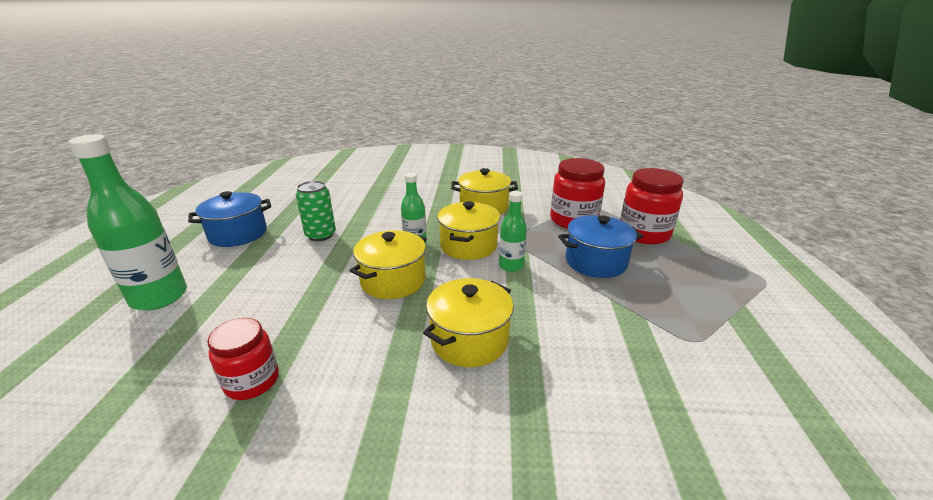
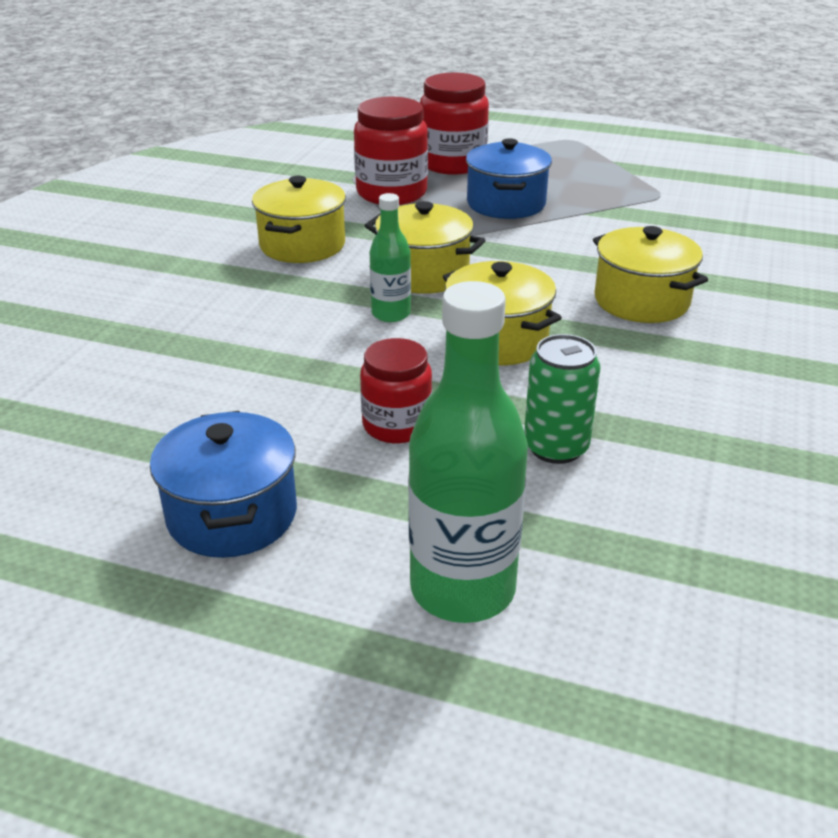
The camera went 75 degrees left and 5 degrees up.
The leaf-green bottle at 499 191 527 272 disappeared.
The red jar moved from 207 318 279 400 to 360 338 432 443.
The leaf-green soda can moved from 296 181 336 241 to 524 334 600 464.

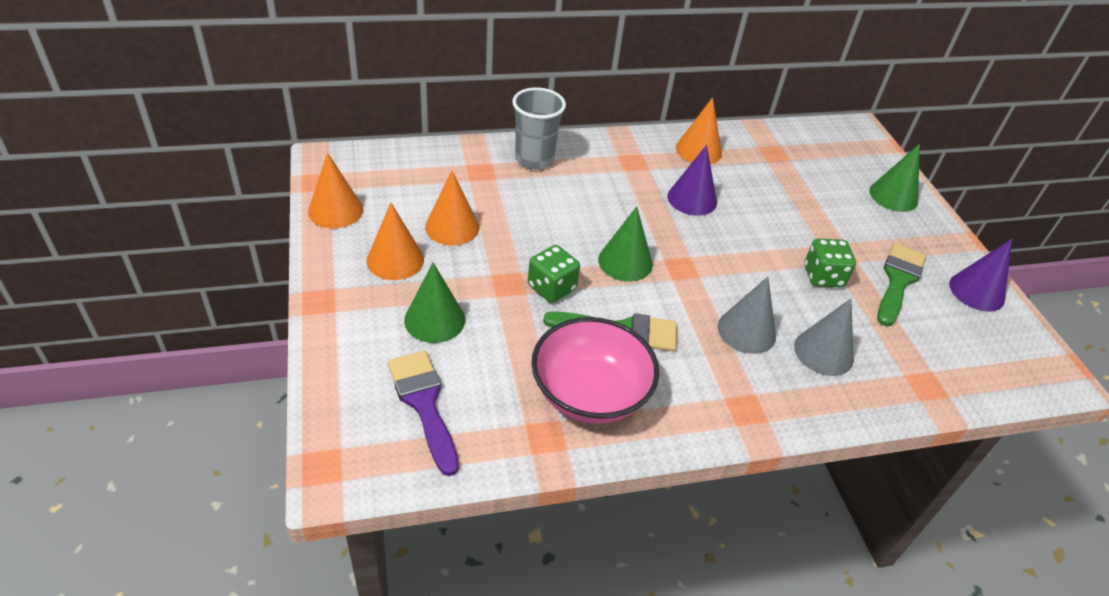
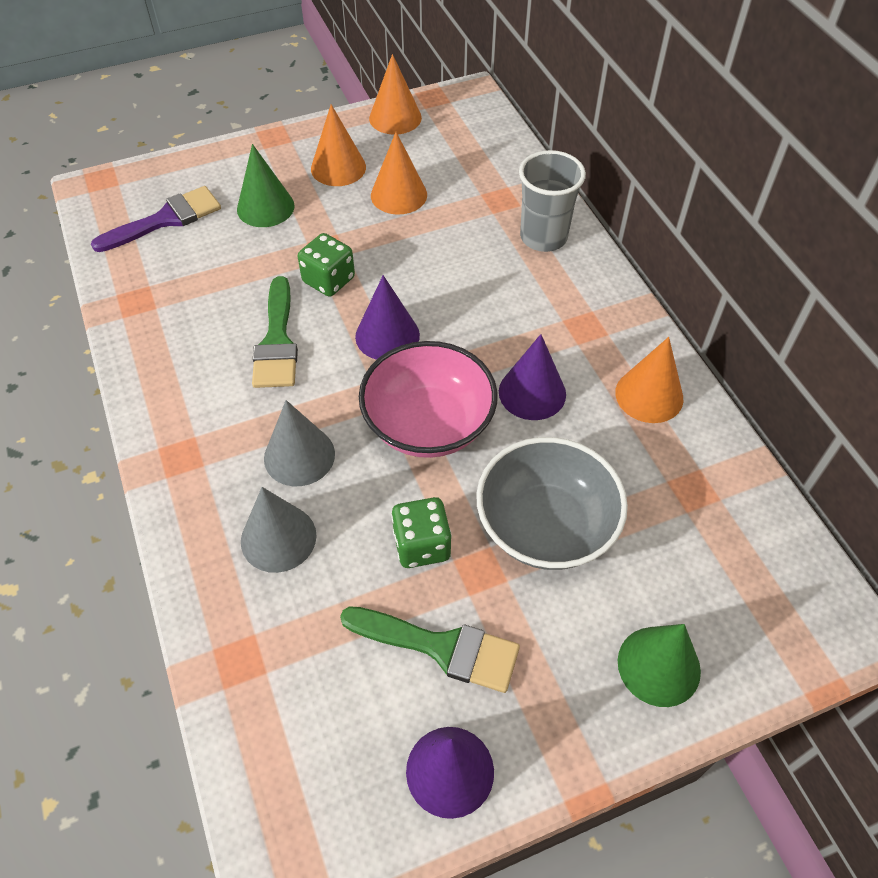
The camera went 85 degrees right and 10 degrees up.
The ash-grey deep dish at 476 437 628 570 appeared.
The rose-pink deep dish moved from 531 317 659 424 to 359 341 498 458.
The leaf-green cone shape at 598 206 653 282 became the violet cone shape at 355 275 420 360.

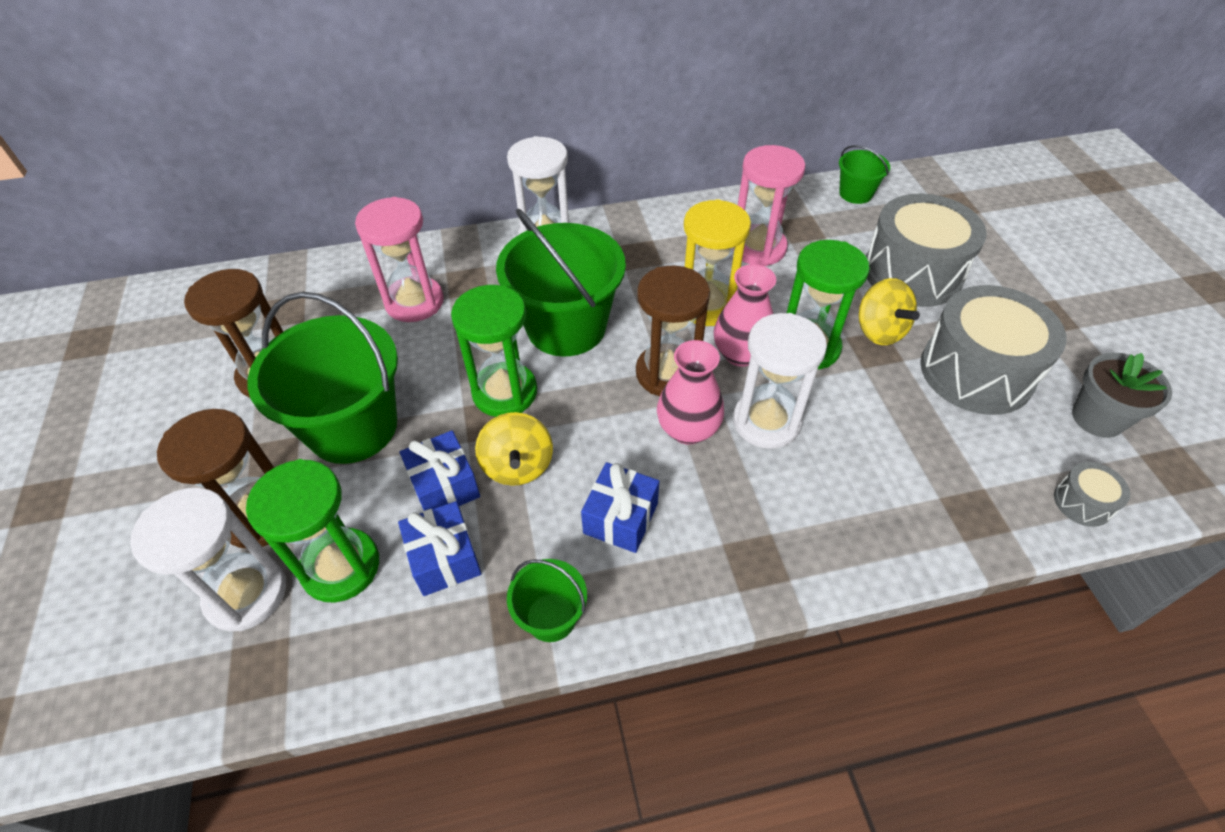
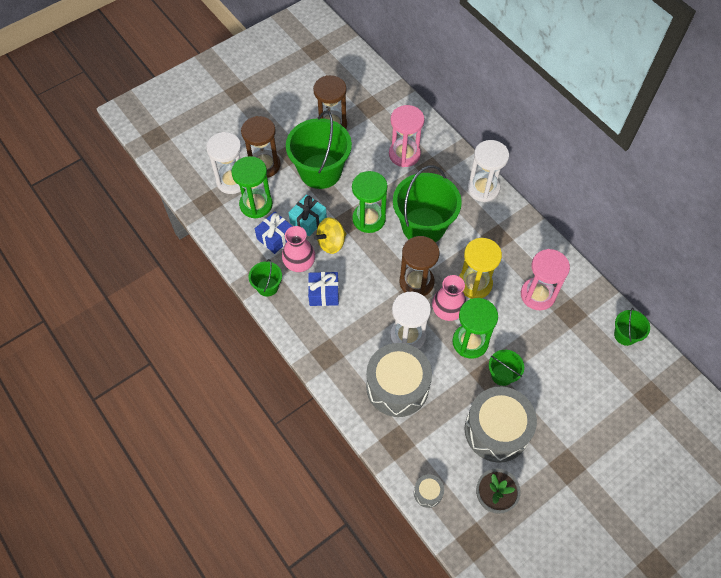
The camera went 65 degrees right and 10 degrees up.
The rose-pink flower vase moved from 657 340 724 445 to 282 226 315 272.
The ash-grey toy drum moved from 866 194 987 307 to 366 343 432 417.
The golden spinning top at 859 278 920 345 was replaced by the leaf-green pail at 489 350 524 386.
The royal blue wrapped gift at 400 430 480 511 became the turquoise wrapped gift at 288 194 327 236.

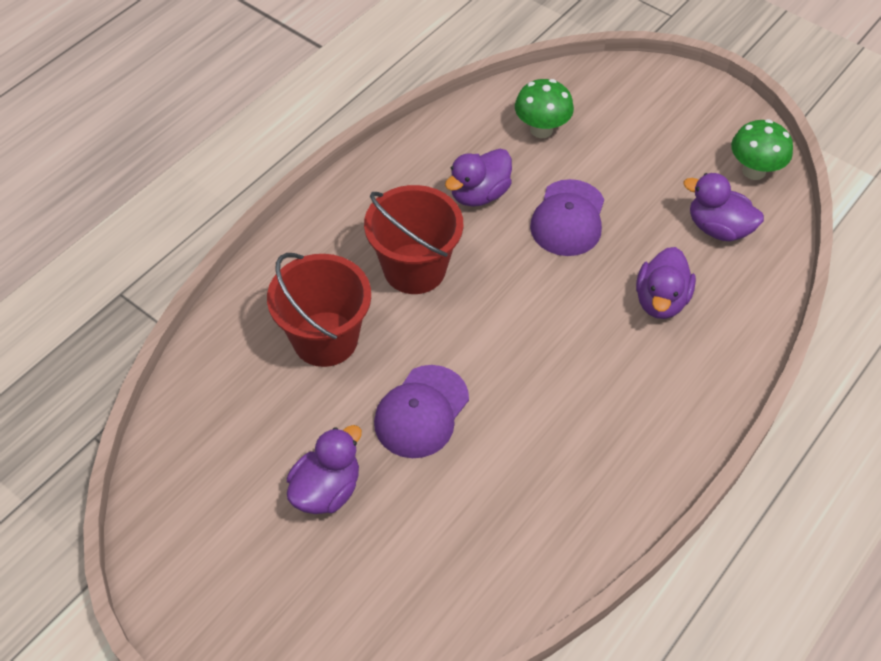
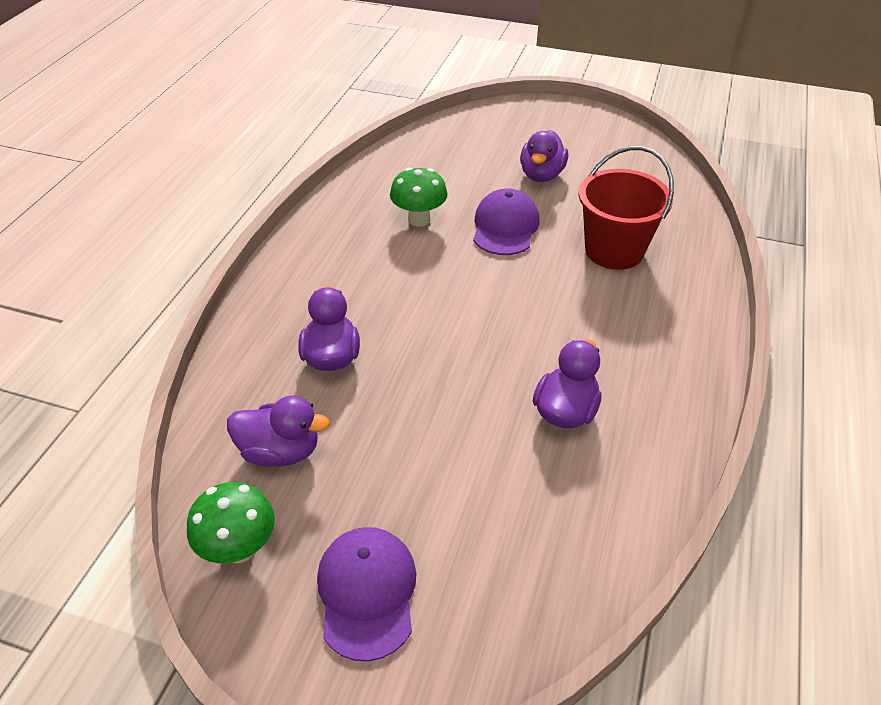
The camera went 160 degrees right and 10 degrees down.
The red pail at 364 185 463 294 disappeared.
The leaf-green mushroom moved from 515 79 574 138 to 390 167 448 227.
The violet cap moved from 530 179 604 256 to 317 527 417 662.

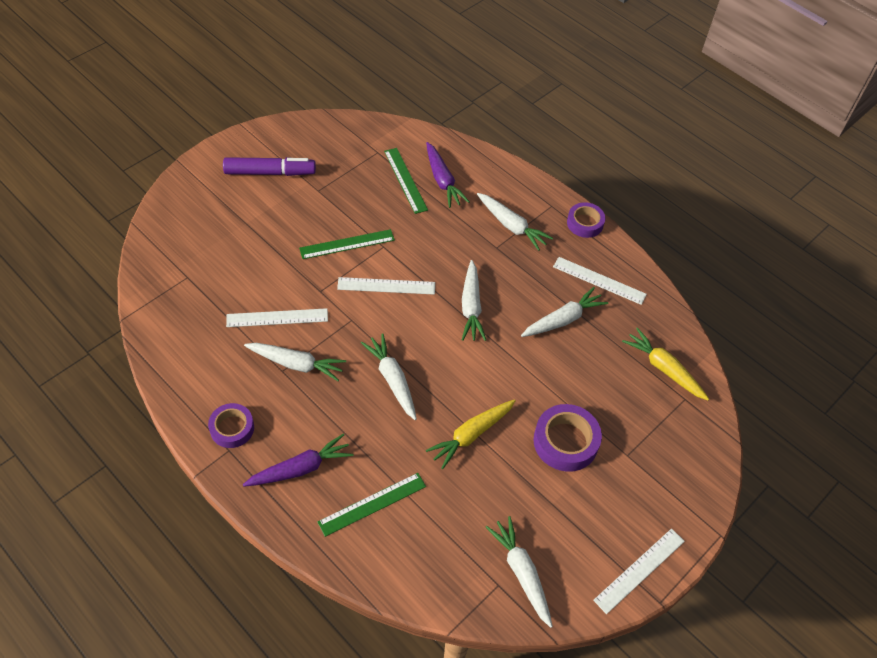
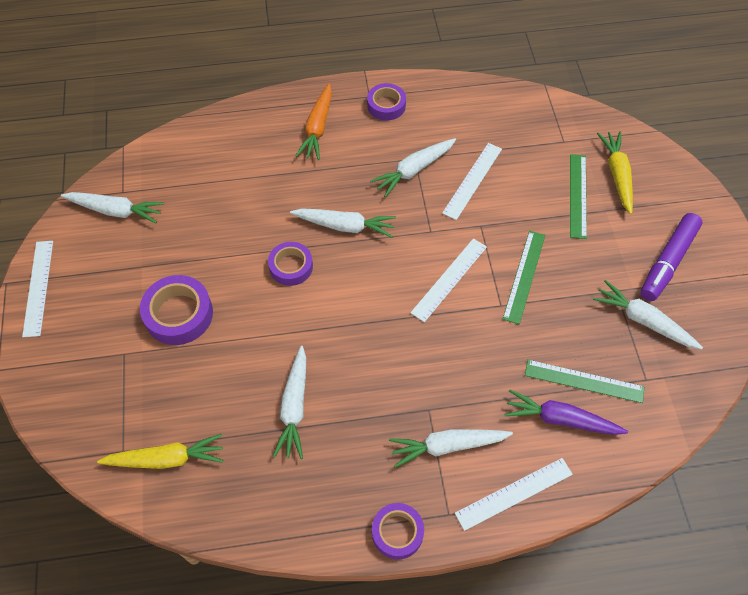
The camera went 130 degrees right and 5 degrees up.
The violet roll of tape at 268 242 313 286 appeared.
The leaf-green measuring stick moved from 317 473 426 537 to 570 154 587 239.
The golden toy carrot moved from 426 399 516 469 to 597 131 633 214.
The snow-white toy carrot moved from 462 260 486 341 to 593 280 703 350.
The snow-white measuring stick moved from 553 257 647 305 to 455 458 573 531.
The violet toy carrot at 243 434 353 487 became the bright orange toy carrot at 296 84 332 160.

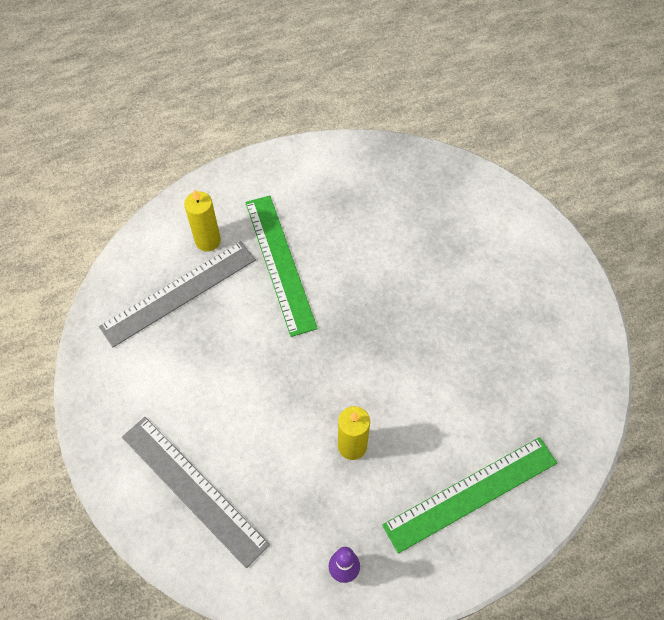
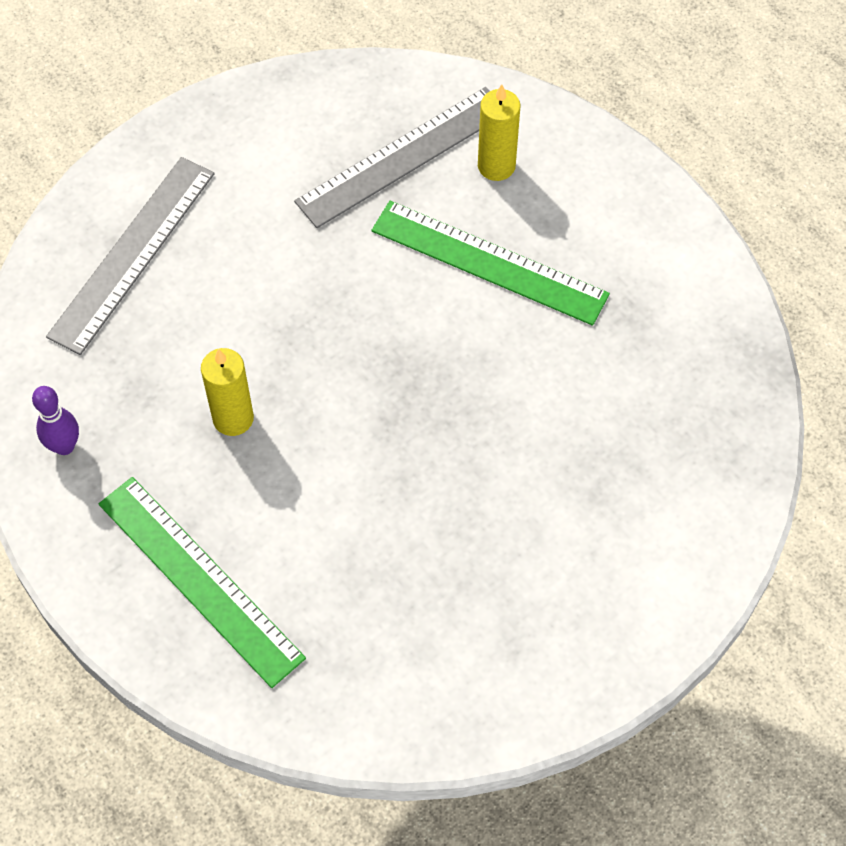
The camera went 75 degrees right and 0 degrees up.
The ash-grey measuring stick at 99 241 256 347 turned 75 degrees counterclockwise.
The leaf-green measuring stick at 245 196 318 337 turned 60 degrees clockwise.

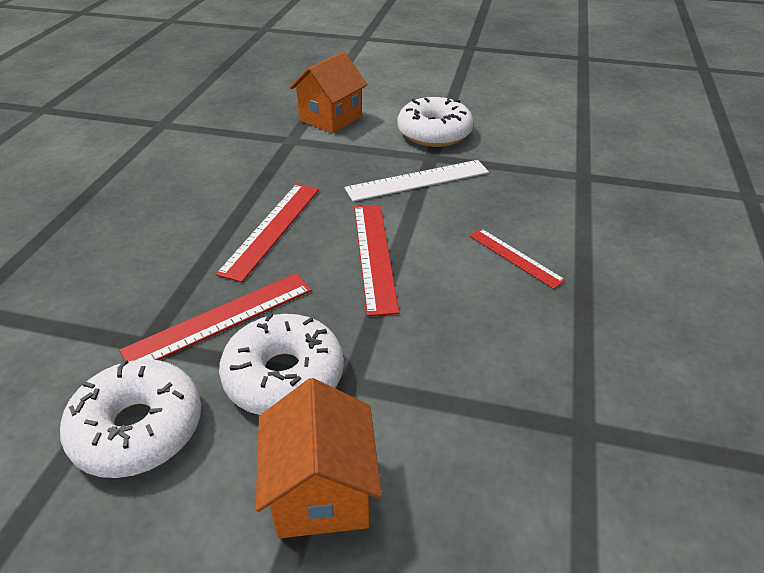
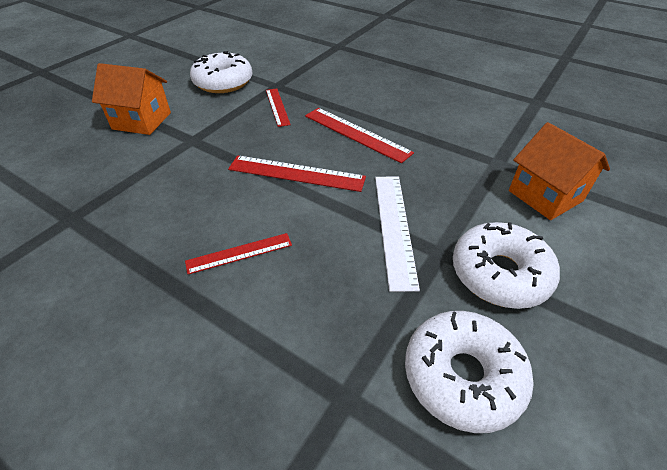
The camera went 110 degrees right and 5 degrees up.
The snow-white doughnut moved from 219 313 344 415 to 405 311 534 433.
The red measuring stick at 119 273 312 361 changed to 0.63 times the size.

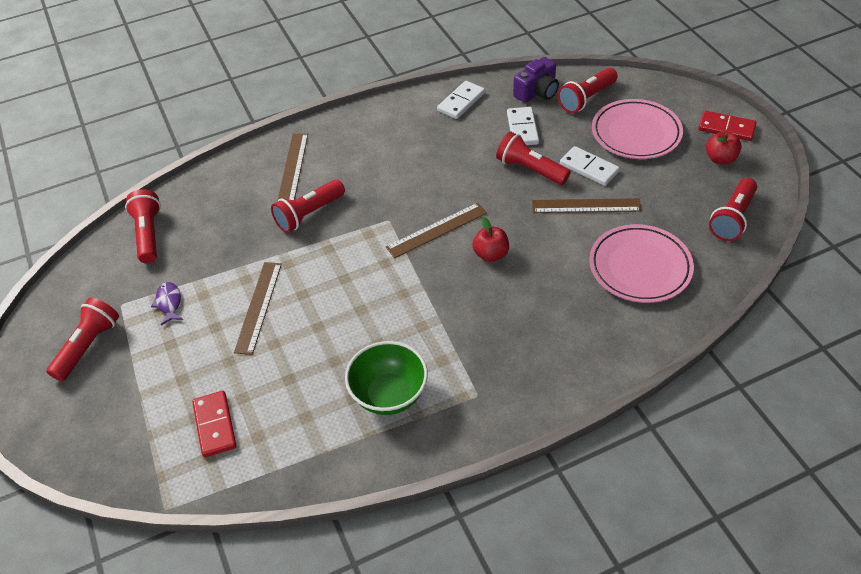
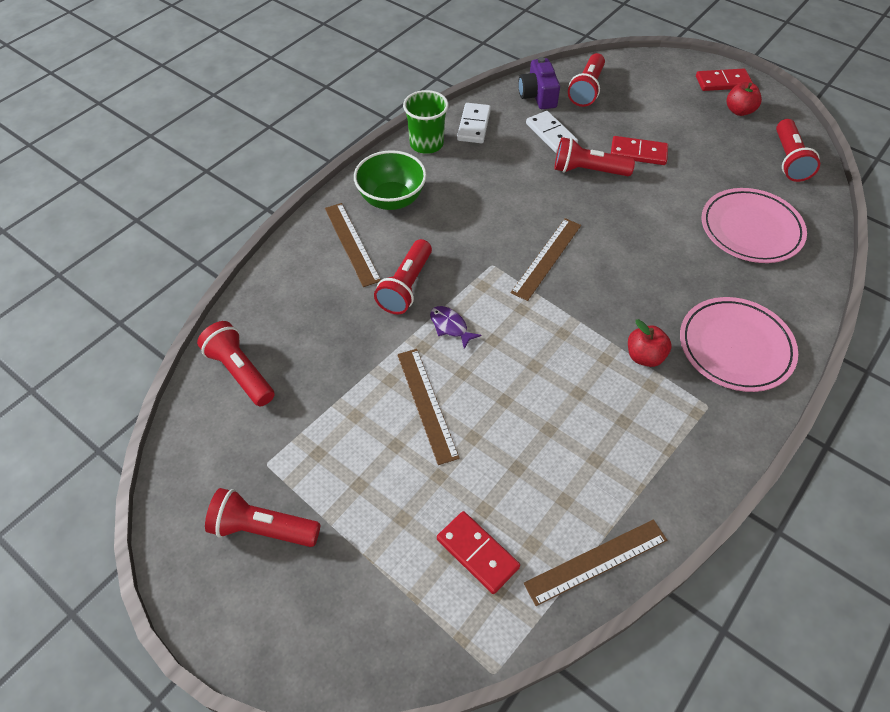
The camera went 30 degrees left and 5 degrees up.
The leaf-green tumbler at 403 90 449 154 appeared.
The violet fish figure moved from 151 282 183 325 to 430 306 481 349.
The leaf-green deep dish moved from 345 341 428 415 to 354 150 427 210.
The red apple moved from 472 217 509 262 to 628 319 672 367.
The russet measuring stick moved from 532 198 642 213 to 524 519 667 606.
The rose-pink dinner plate moved from 592 99 683 159 to 680 297 798 392.
The snow-white domino at 560 146 620 186 became the red domino at 611 136 668 165.
The red torch at 47 297 119 381 turned 75 degrees counterclockwise.
The violet camera at 513 57 559 103 turned 150 degrees clockwise.

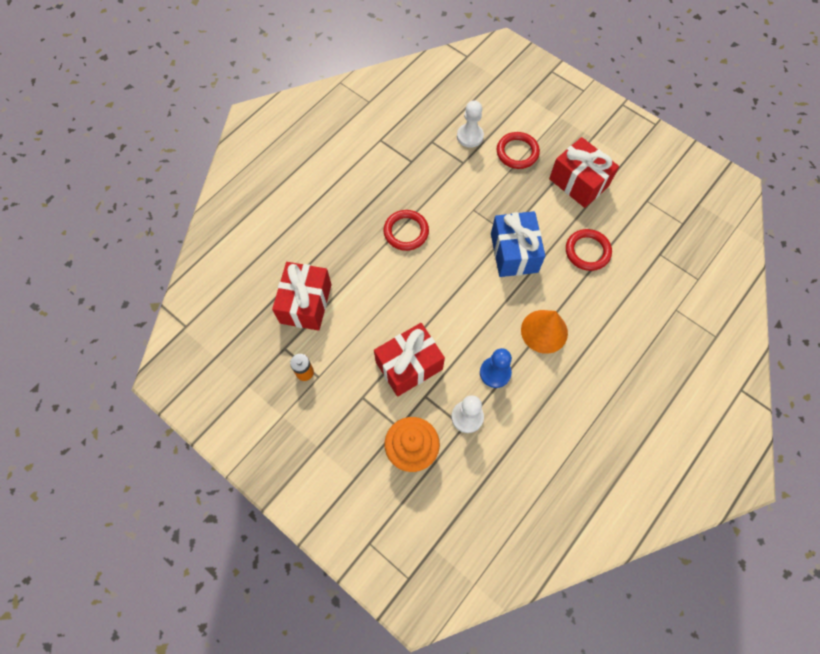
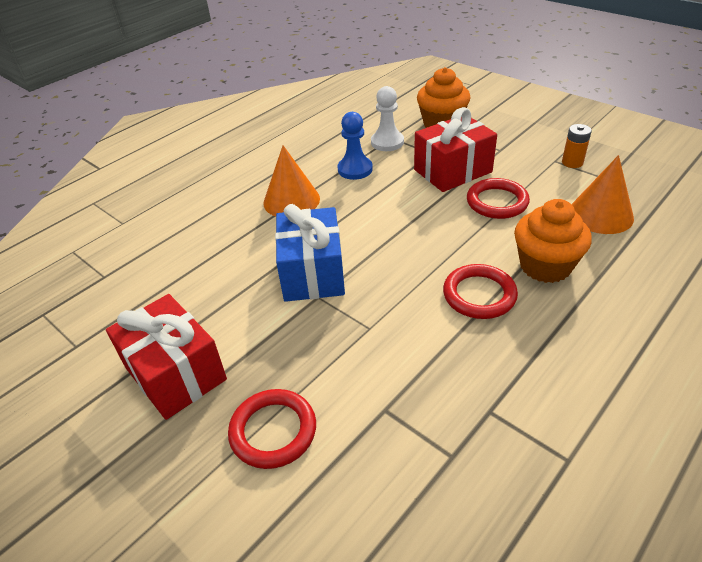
The camera went 175 degrees left and 25 degrees down.
The snow-white pawn at 457 100 484 148 disappeared.
The bright orange fairy cake at 514 199 592 283 appeared.
The red ring moved from 566 229 612 271 to 467 178 530 219.
The red wrapped gift at 272 262 332 331 was replaced by the bright orange cone shape at 571 155 634 234.

